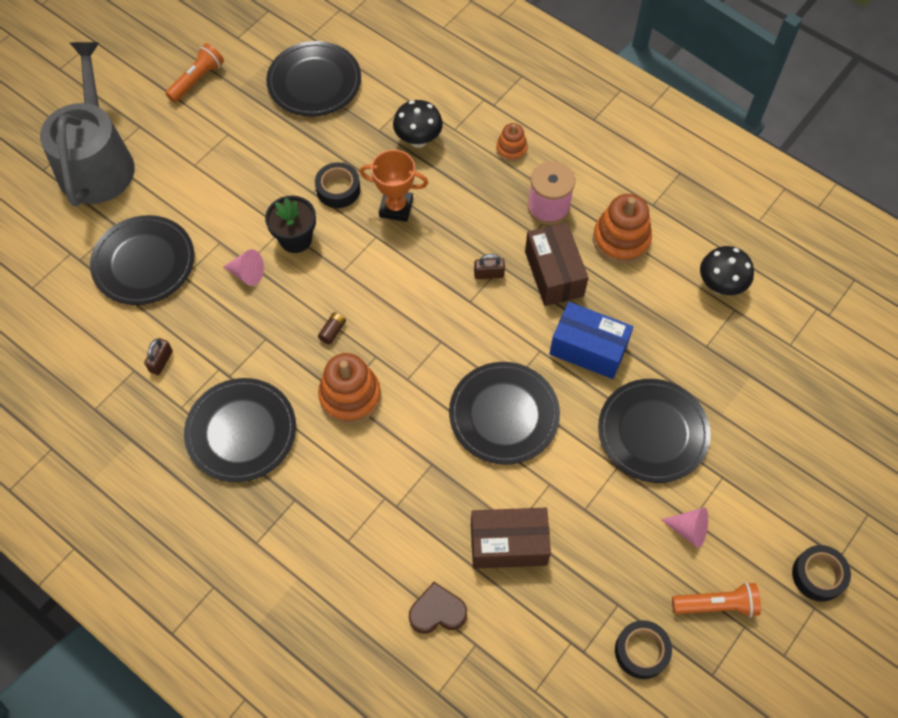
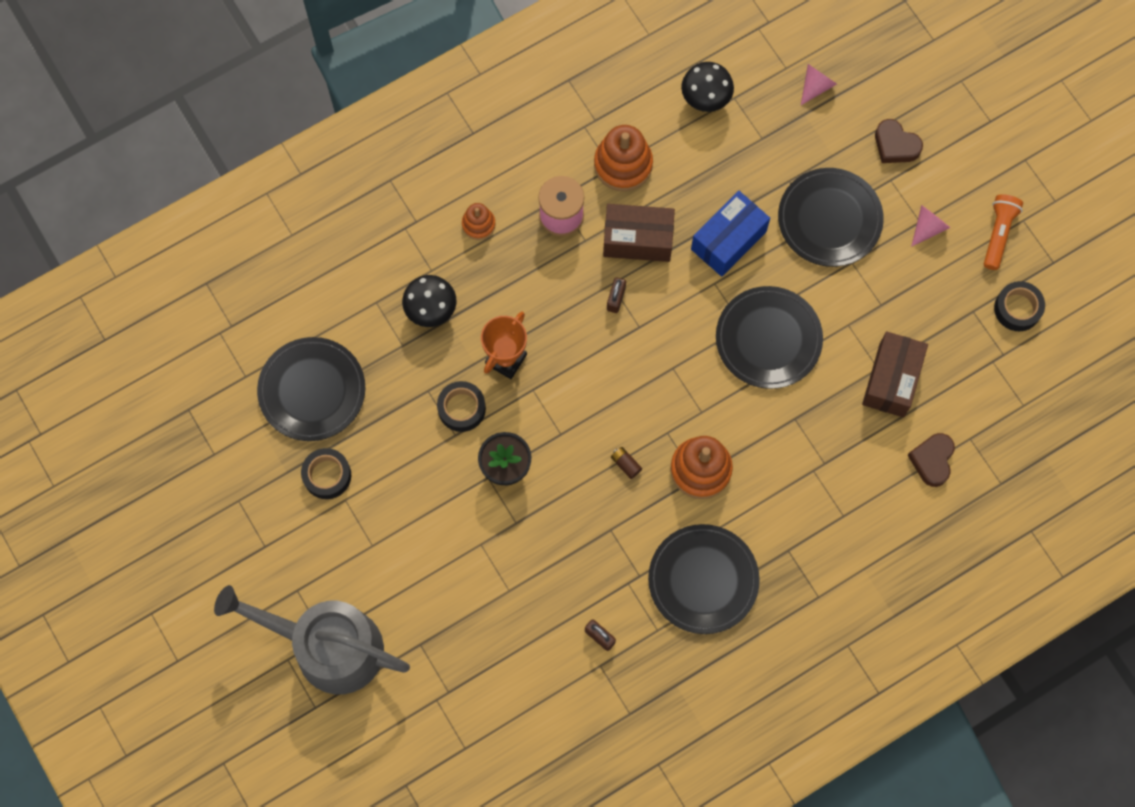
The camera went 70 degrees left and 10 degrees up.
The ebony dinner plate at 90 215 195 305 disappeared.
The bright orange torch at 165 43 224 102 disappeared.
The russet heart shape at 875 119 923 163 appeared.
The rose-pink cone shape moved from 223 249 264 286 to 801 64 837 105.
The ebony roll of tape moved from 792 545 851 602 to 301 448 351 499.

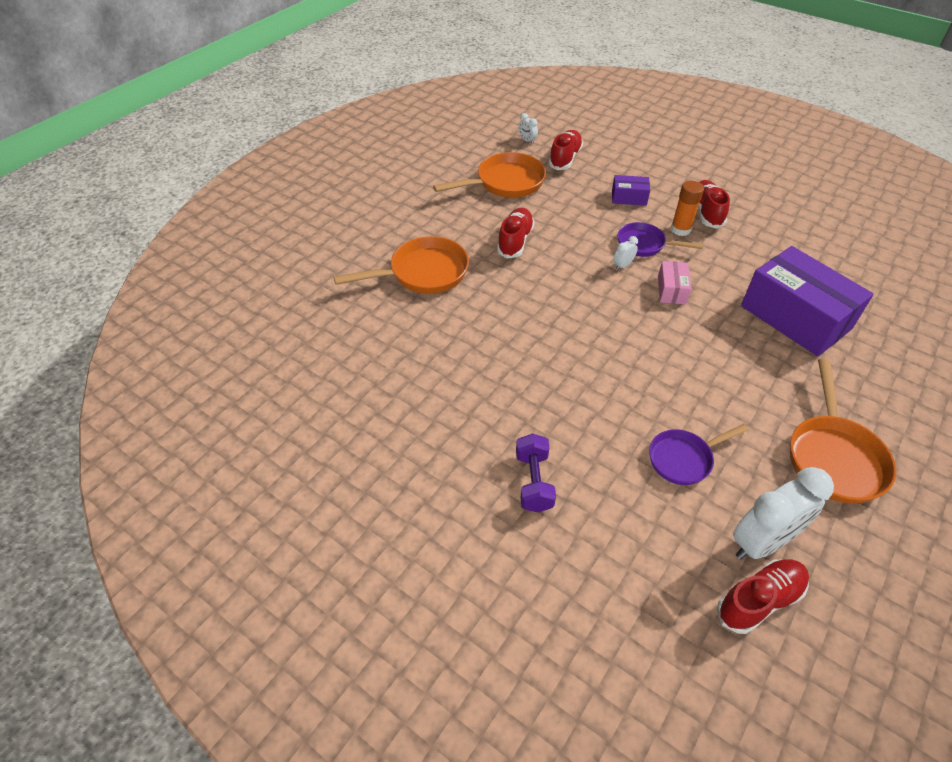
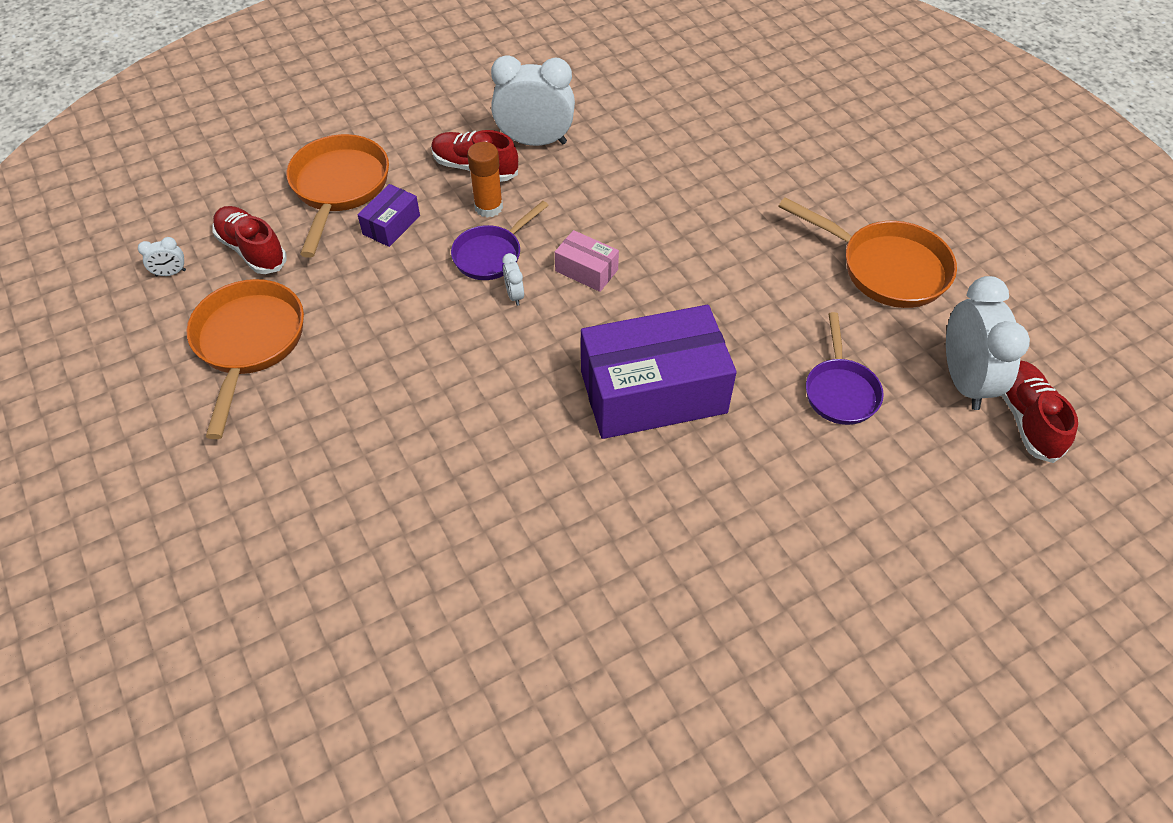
The camera went 65 degrees left and 5 degrees up.
The red sneaker at 497 208 535 259 disappeared.
The violet dumbbell at 516 433 556 513 disappeared.
The snow-white bedside clock at 491 55 575 146 appeared.
The bright orange pan moved from 334 236 469 294 to 286 134 389 258.
The violet parcel moved from 741 246 874 357 to 581 305 737 439.

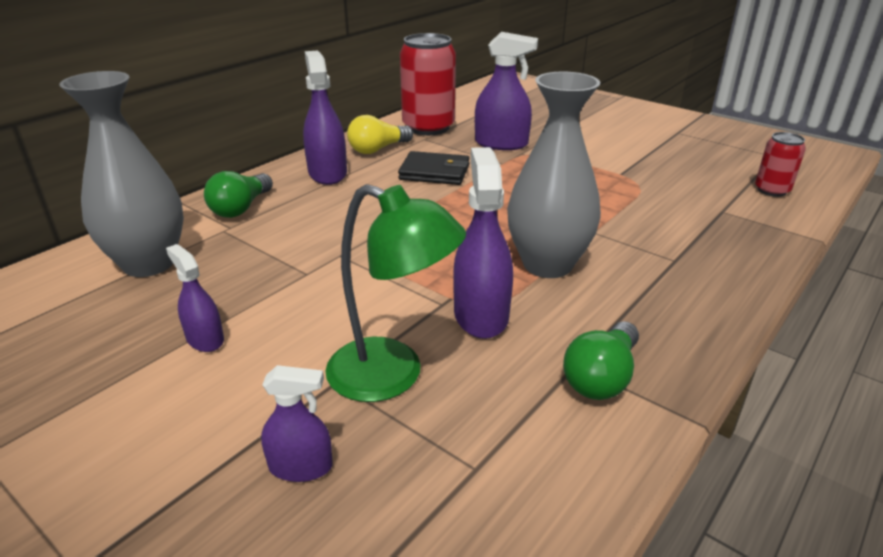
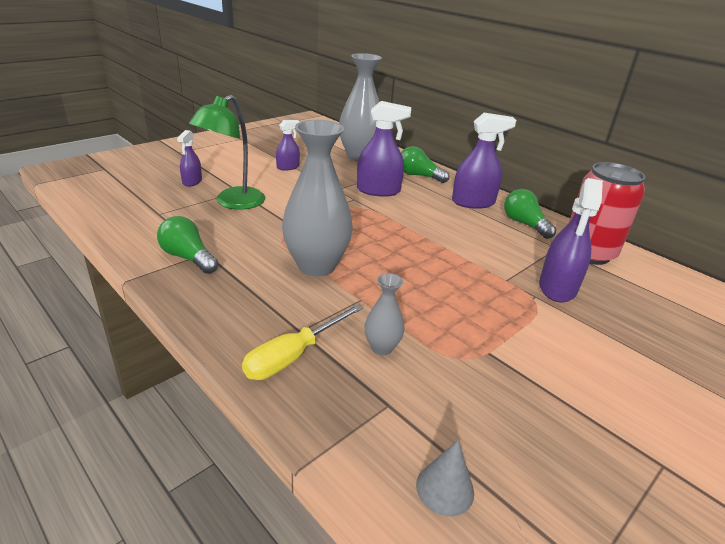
The camera went 95 degrees right and 0 degrees up.
The ebony card wallet at 398 151 470 185 disappeared.
The golden hand screwdriver at 242 304 363 380 appeared.
The ash-grey flower vase at 364 273 405 355 appeared.
The violet spray cleaner moved from 453 147 513 339 to 357 101 411 197.
The red soda can at 755 132 806 197 was replaced by the ash-grey cone shape at 416 440 474 516.
The golden light bulb at 347 115 413 154 became the leaf-green light bulb at 504 189 556 239.

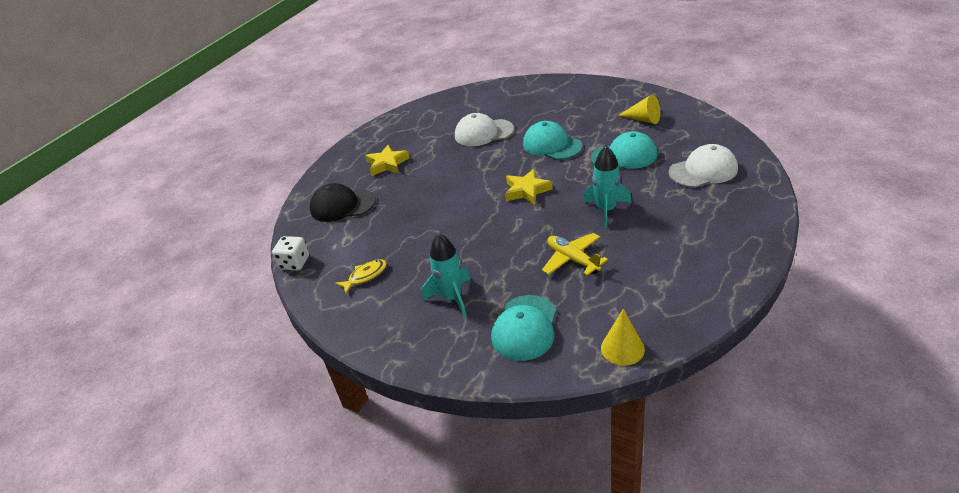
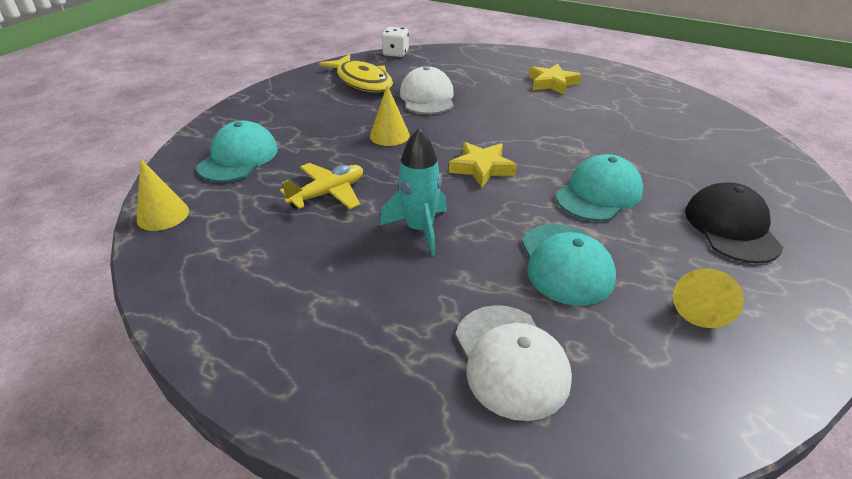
The camera went 85 degrees right and 0 degrees up.
The turquoise toy rocket at 422 233 471 318 disappeared.
The golden cone shape at 370 85 410 146 appeared.
The ebony cap moved from 310 183 376 222 to 685 182 783 263.
The snow-white cap moved from 455 113 514 146 to 400 66 454 114.
The turquoise cap at 491 295 556 361 turned 90 degrees clockwise.
The golden fish figure at 335 259 387 294 changed to 1.90 times the size.

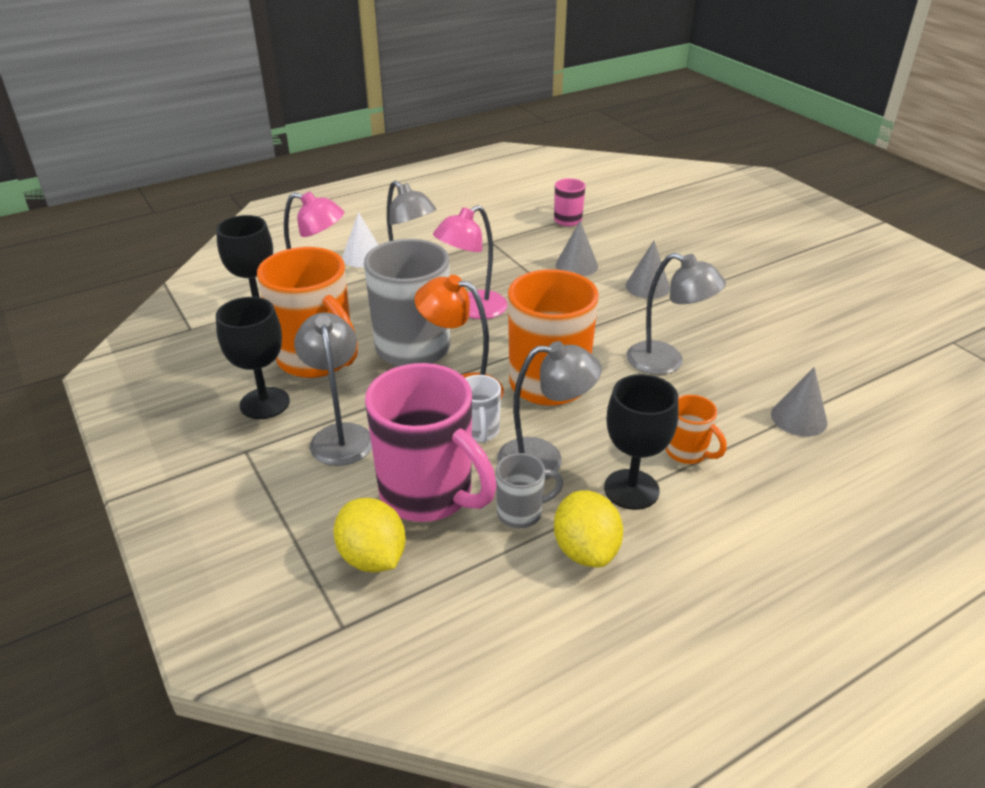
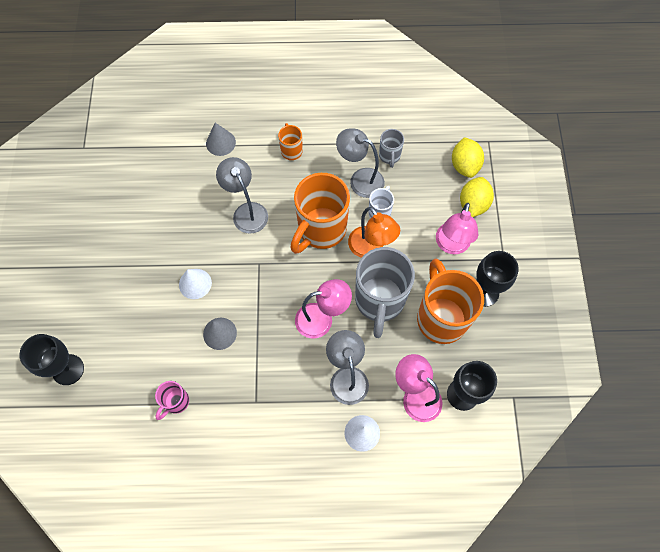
The camera went 150 degrees left and 30 degrees up.
The rose-pink tea mug at 365 363 497 522 disappeared.
The golden lemon moved from 554 490 623 567 to 460 177 494 217.
The ebony wine glass moved from 604 374 679 510 to 19 334 84 385.
The ash-grey desk lamp at 294 312 372 466 became the rose-pink desk lamp at 436 203 478 254.
The ash-grey cone shape at 626 241 670 299 became the snow-white cone shape at 179 269 212 299.
The ash-grey tea mug at 496 453 563 528 turned 105 degrees counterclockwise.

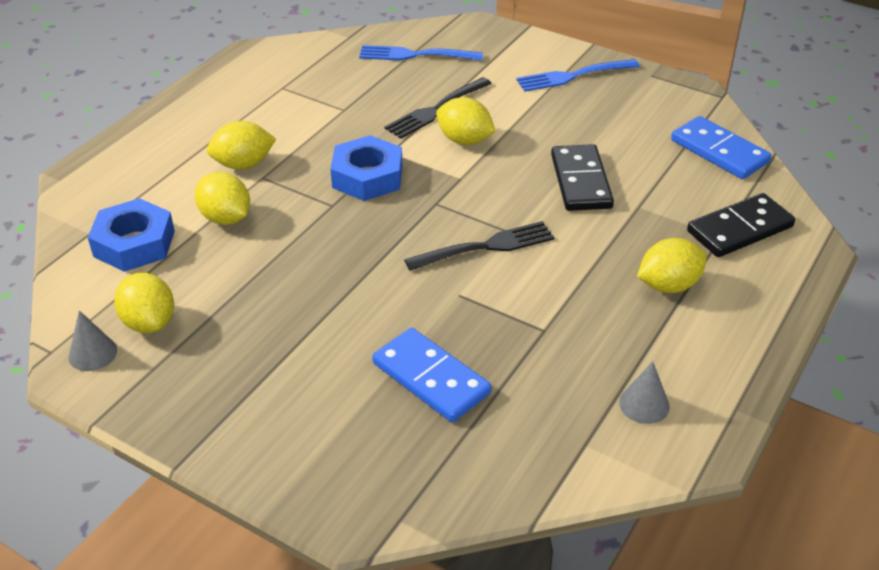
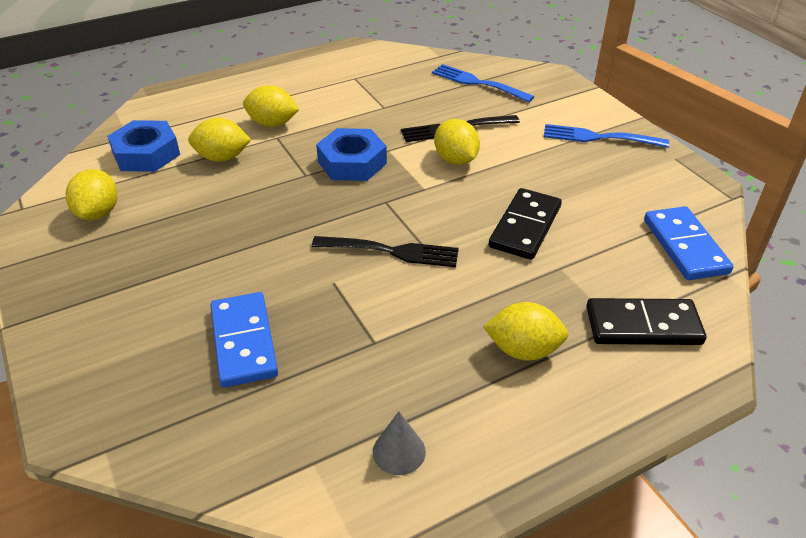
The camera went 30 degrees right and 0 degrees up.
The ash-grey cone shape at 68 310 117 371 disappeared.
The golden lemon at 195 172 250 225 turned 75 degrees counterclockwise.

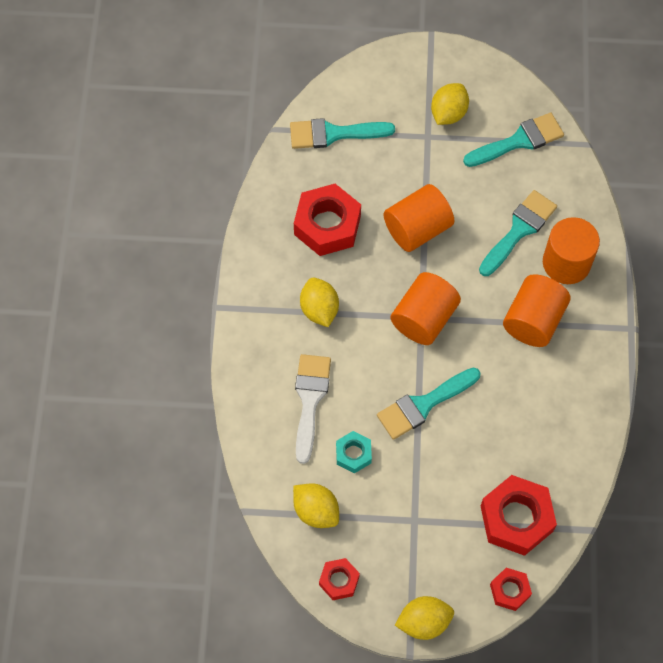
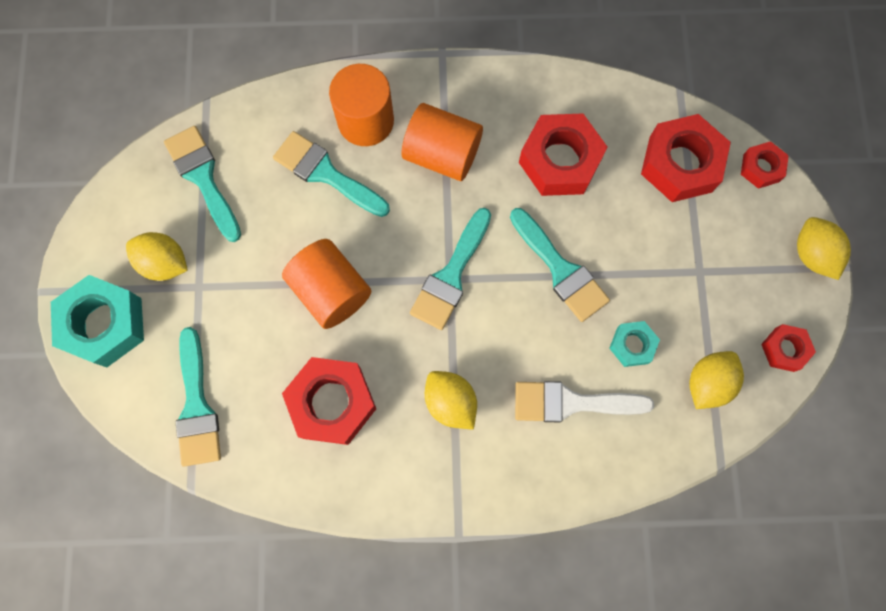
The camera went 95 degrees left and 10 degrees up.
The turquoise nut at 51 275 144 367 appeared.
The red nut at 519 113 608 196 appeared.
The bright orange cylinder at 390 272 461 345 was replaced by the turquoise brush at 410 208 491 330.
The golden lemon at 300 278 339 327 turned 75 degrees clockwise.

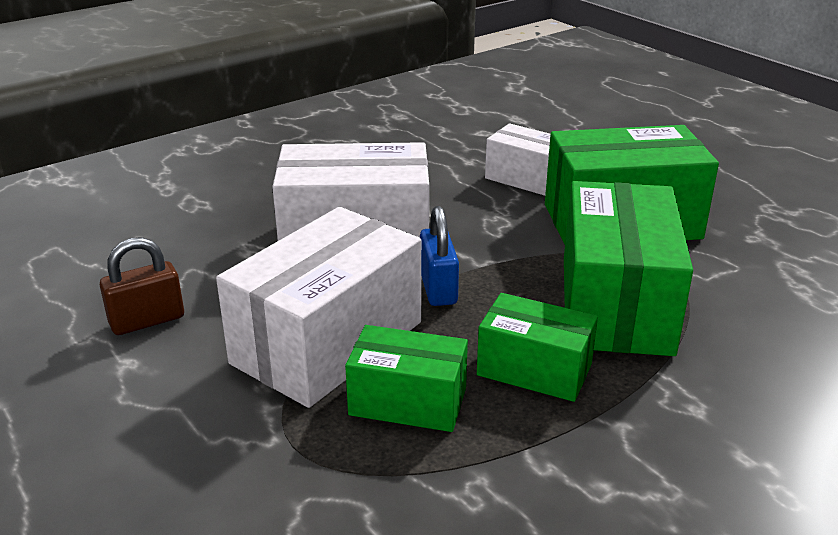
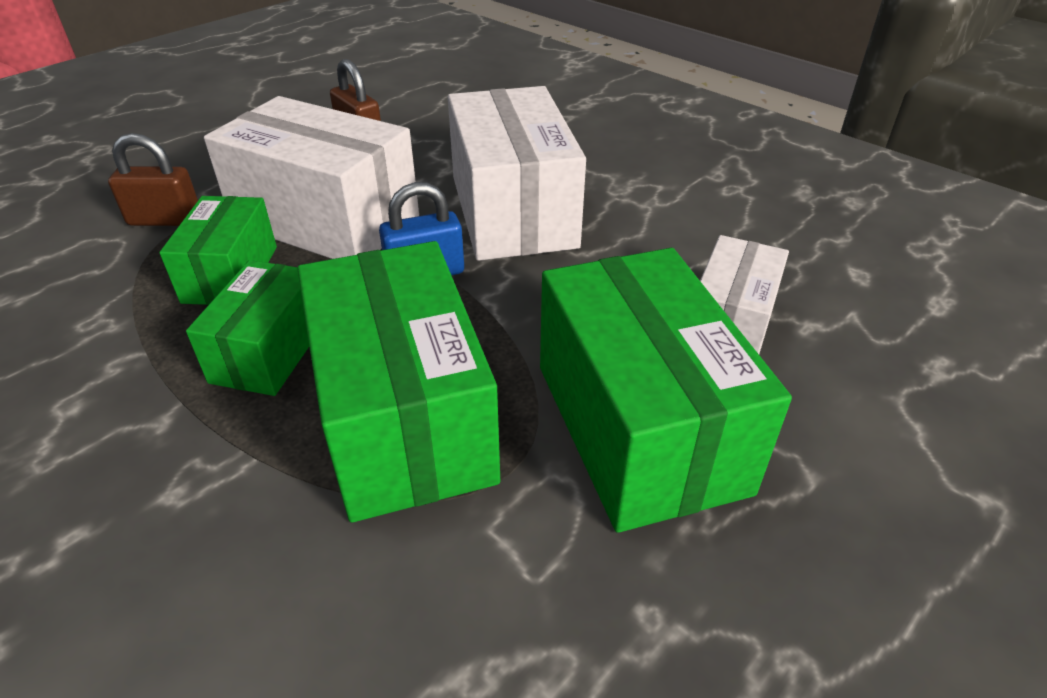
The camera went 80 degrees right and 10 degrees up.
The russet small lock at 108 133 198 226 appeared.
The leaf-green parcel at 564 181 693 356 turned 75 degrees clockwise.

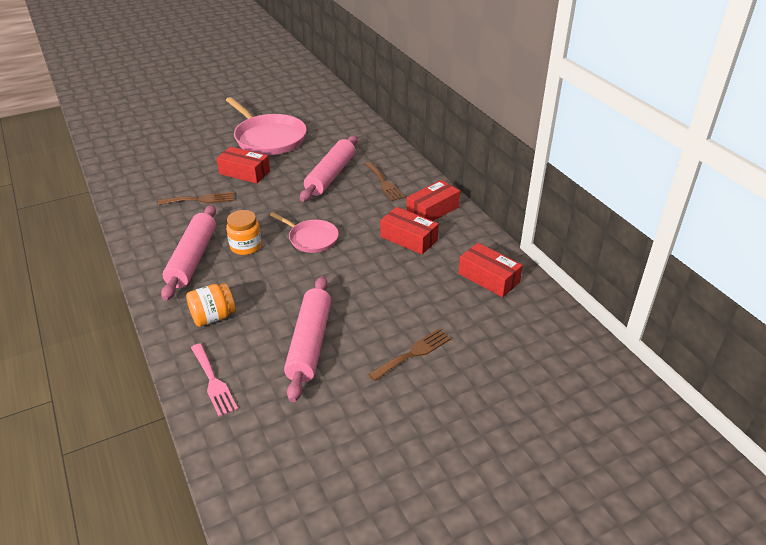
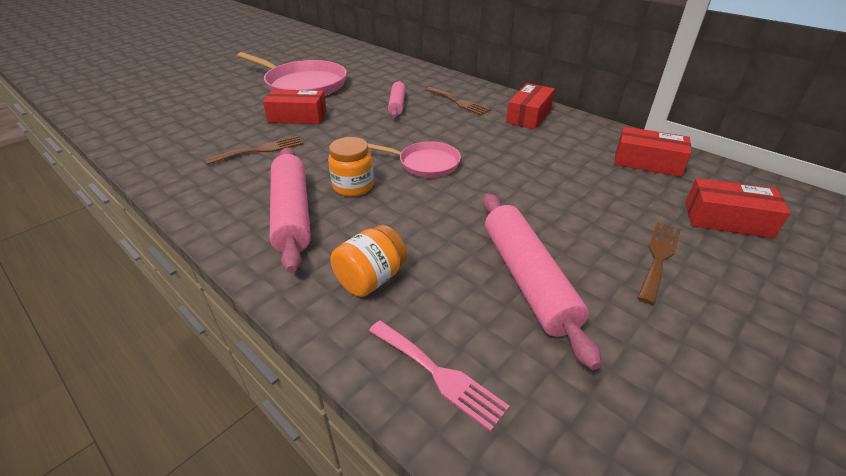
The camera went 20 degrees left and 0 degrees up.
The red parcel moved from 380 207 439 255 to 685 178 791 238.
The rose-pink dough roller at 300 136 358 202 changed to 0.59 times the size.

